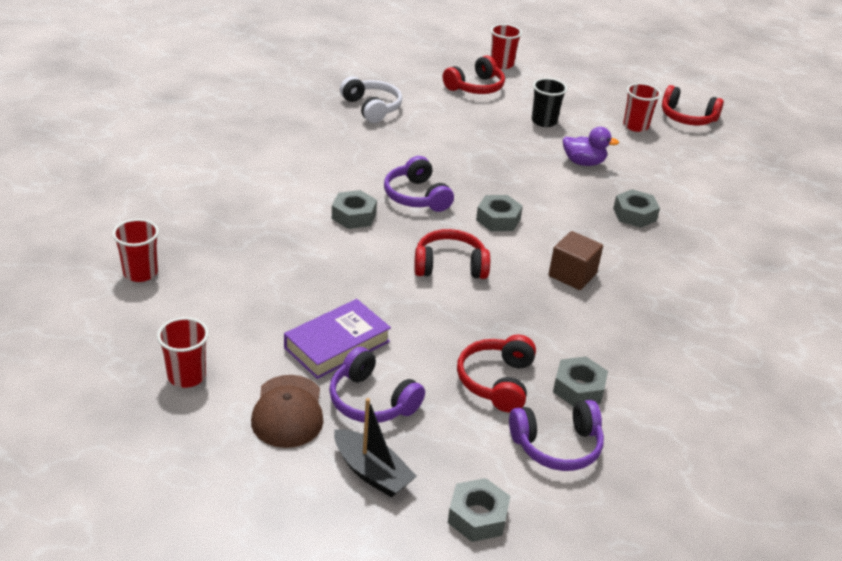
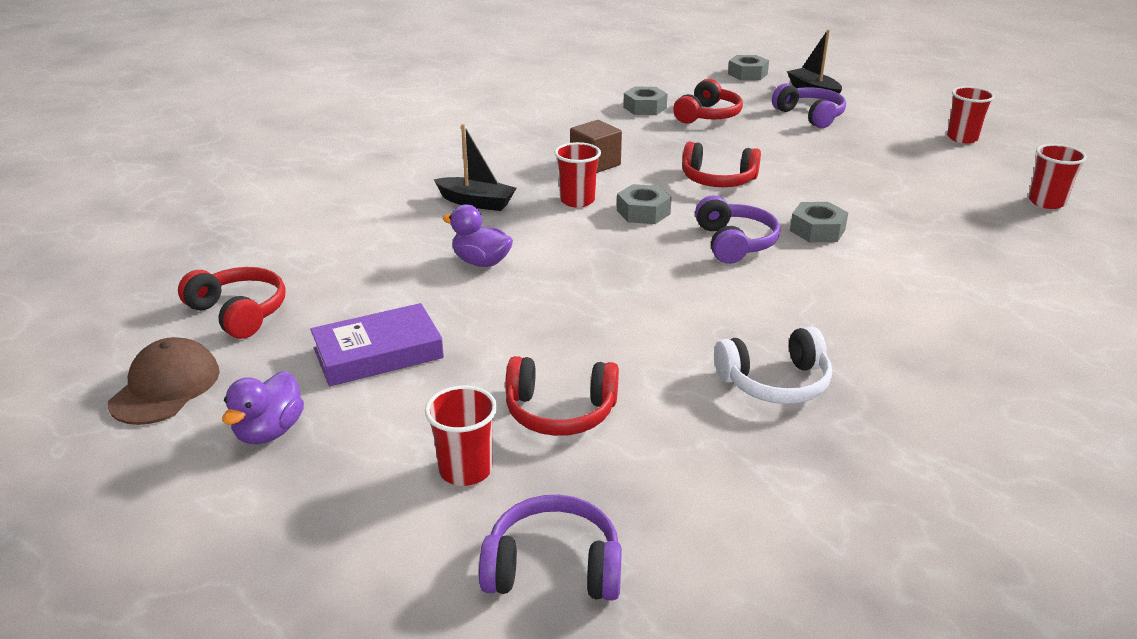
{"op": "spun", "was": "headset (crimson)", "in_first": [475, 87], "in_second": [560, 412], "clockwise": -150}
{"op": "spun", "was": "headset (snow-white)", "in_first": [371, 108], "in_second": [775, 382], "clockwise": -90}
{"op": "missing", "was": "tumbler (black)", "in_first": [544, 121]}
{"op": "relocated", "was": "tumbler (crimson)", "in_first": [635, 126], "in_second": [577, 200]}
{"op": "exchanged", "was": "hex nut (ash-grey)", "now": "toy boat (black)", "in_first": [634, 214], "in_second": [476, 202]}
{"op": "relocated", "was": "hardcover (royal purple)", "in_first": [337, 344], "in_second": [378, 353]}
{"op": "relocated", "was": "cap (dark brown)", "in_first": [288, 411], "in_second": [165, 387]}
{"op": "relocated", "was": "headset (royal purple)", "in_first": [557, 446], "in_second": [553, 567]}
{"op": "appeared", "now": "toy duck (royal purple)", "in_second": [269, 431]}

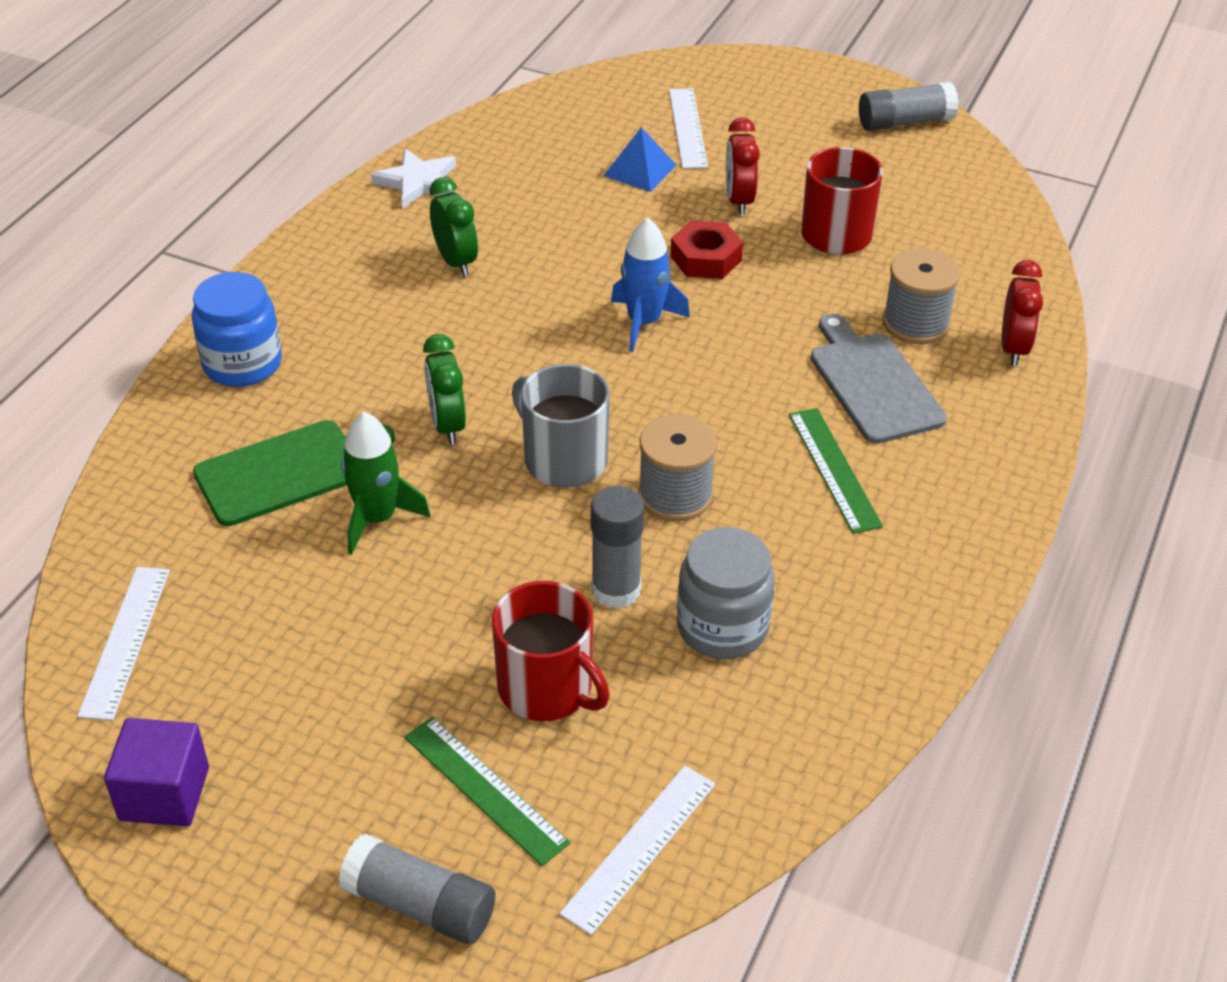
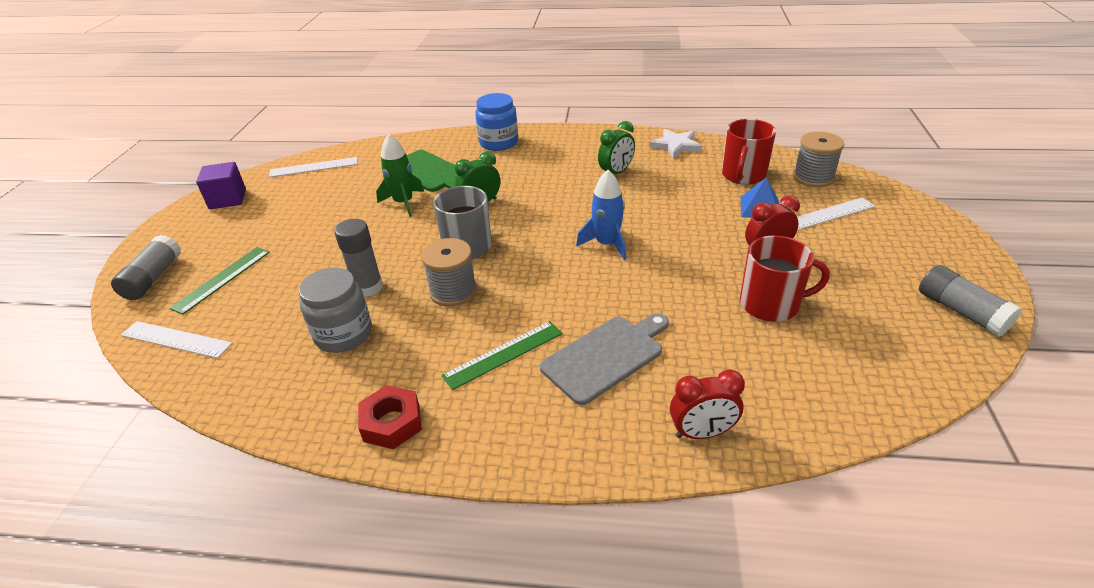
{"op": "relocated", "was": "hex nut (crimson)", "in_first": [706, 258], "in_second": [392, 423]}
{"op": "relocated", "was": "spool (ash-grey)", "in_first": [915, 323], "in_second": [813, 177]}
{"op": "relocated", "was": "coffee mug (crimson)", "in_first": [547, 689], "in_second": [743, 175]}

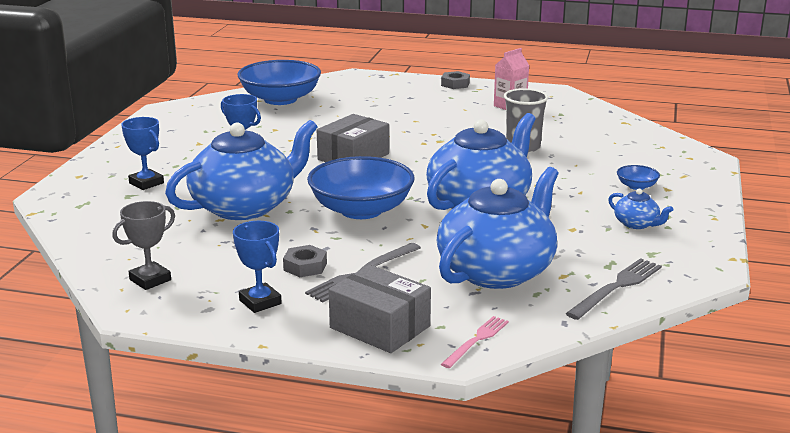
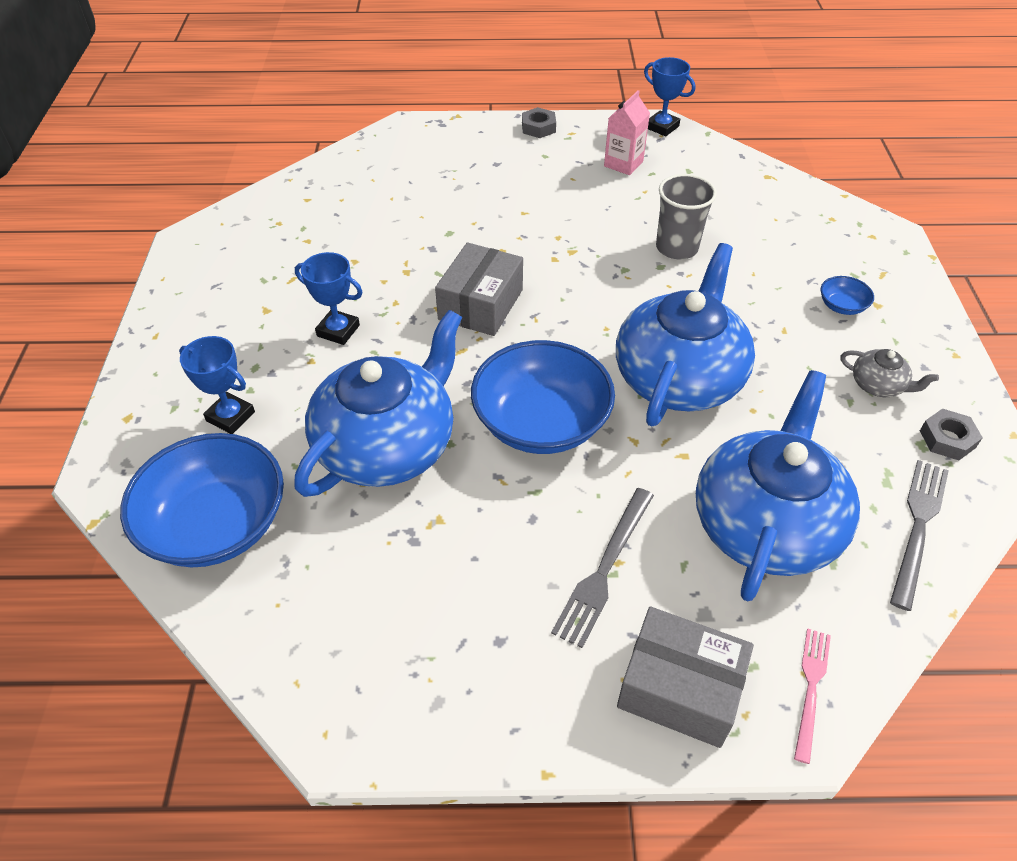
{"op": "relocated", "was": "deep dish (blue)", "in_first": [280, 99], "in_second": [216, 524]}
{"op": "colour", "was": "tea pot (blue)", "now": "tea pot (ash-grey)", "in_first": [636, 224], "in_second": [878, 385]}
{"op": "missing", "was": "trophy (ash-grey)", "in_first": [150, 280]}
{"op": "relocated", "was": "trophy (blue)", "in_first": [260, 302], "in_second": [662, 127]}
{"op": "relocated", "was": "hex nut (ash-grey)", "in_first": [305, 266], "in_second": [947, 439]}

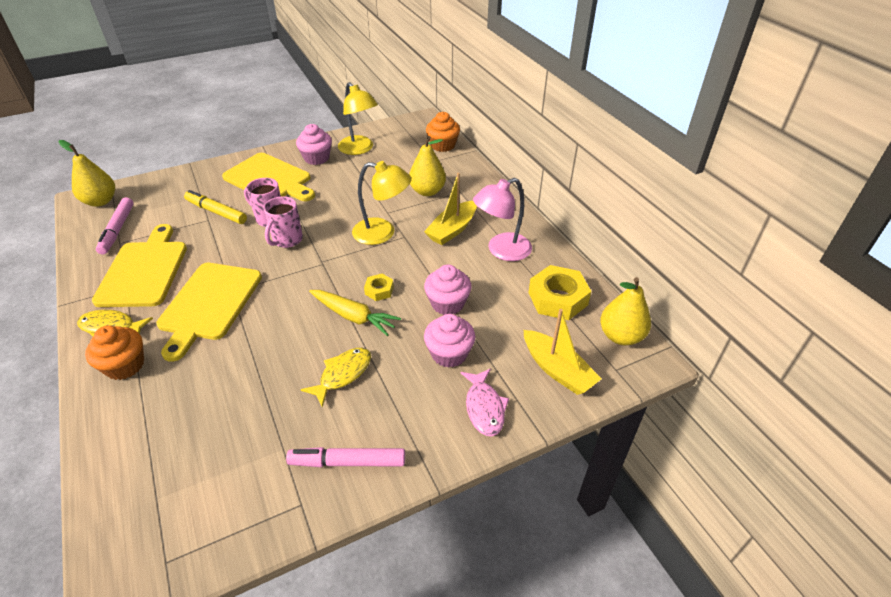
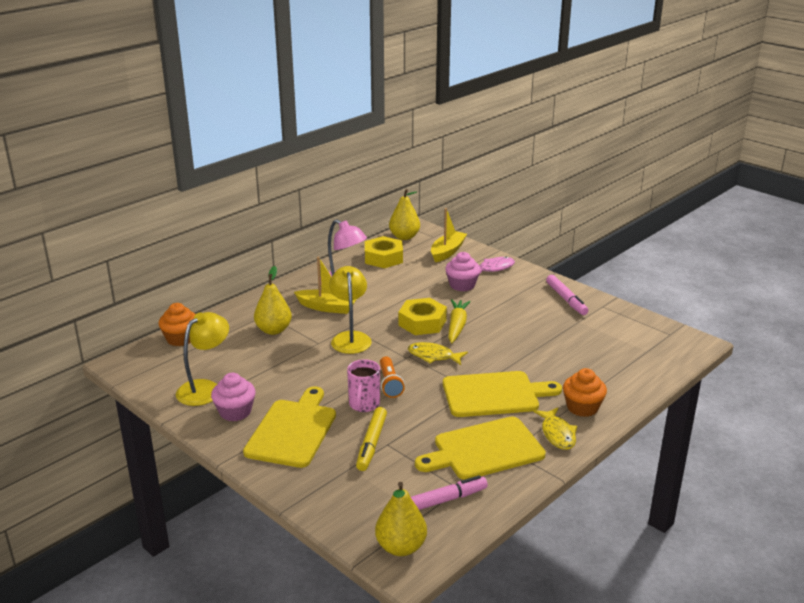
{"op": "exchanged", "was": "coffee mug (pink)", "now": "torch (bright orange)", "in_first": [287, 240], "in_second": [390, 384]}
{"op": "missing", "was": "cupcake (pink)", "in_first": [447, 303]}
{"op": "size", "was": "hex nut (golden)", "in_first": [379, 290], "in_second": [422, 322], "ratio": 1.96}
{"op": "relocated", "was": "fish figure (golden)", "in_first": [343, 374], "in_second": [433, 356]}

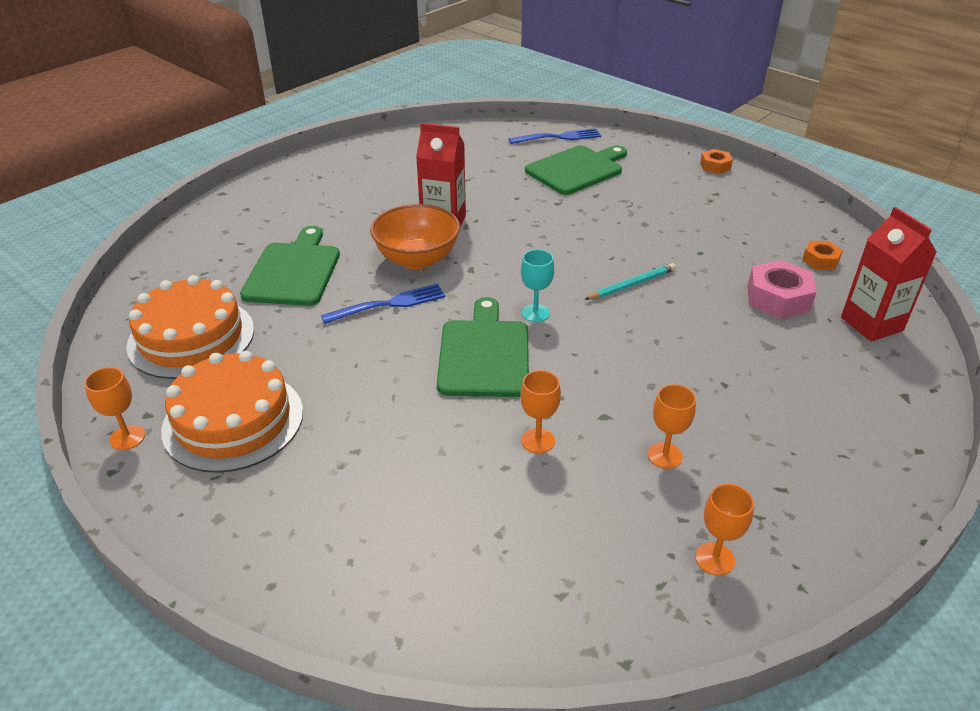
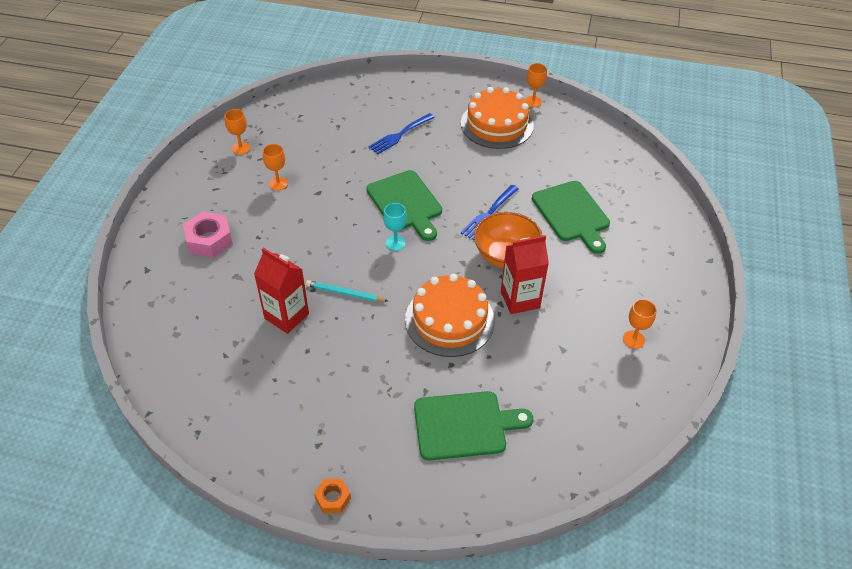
{"op": "relocated", "was": "table fork (blue)", "in_first": [558, 137], "in_second": [400, 134]}
{"op": "spun", "was": "bread board (green)", "in_first": [577, 169], "in_second": [464, 425], "clockwise": -120}
{"op": "relocated", "was": "juice carton (crimson)", "in_first": [871, 324], "in_second": [286, 316]}
{"op": "missing", "was": "hex nut (bright orange)", "in_first": [820, 260]}
{"op": "relocated", "was": "hex nut (pink)", "in_first": [778, 298], "in_second": [209, 240]}
{"op": "spun", "was": "pencil (teal)", "in_first": [631, 285], "in_second": [345, 293], "clockwise": 75}
{"op": "relocated", "was": "cake (bright orange)", "in_first": [191, 337], "in_second": [449, 320]}
{"op": "relocated", "was": "chalice (bright orange)", "in_first": [538, 441], "in_second": [633, 339]}

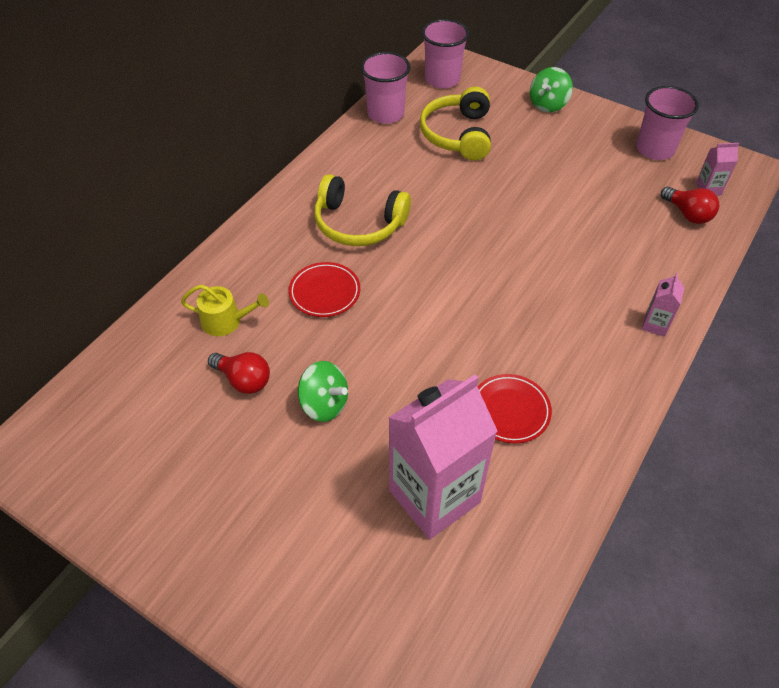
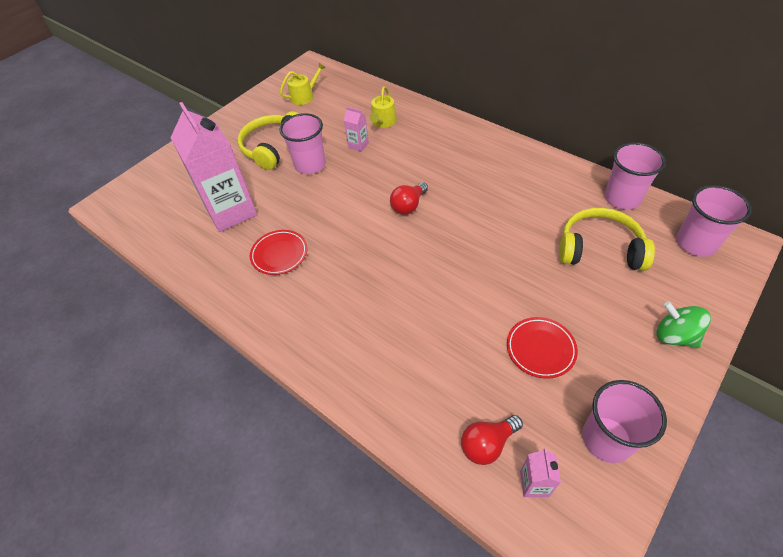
{"op": "relocated", "was": "headset (golden)", "in_first": [358, 224], "in_second": [272, 147]}
{"op": "relocated", "was": "flat dish (crimson)", "in_first": [324, 292], "in_second": [540, 349]}
{"op": "relocated", "was": "juice carton (pink)", "in_first": [655, 325], "in_second": [358, 145]}
{"op": "relocated", "was": "lightbulb (crimson)", "in_first": [244, 380], "in_second": [408, 206]}
{"op": "exchanged", "was": "toy top (green)", "now": "tumbler (pink)", "in_first": [324, 404], "in_second": [310, 165]}
{"op": "appeared", "now": "sprinkling can (golden)", "in_second": [304, 96]}

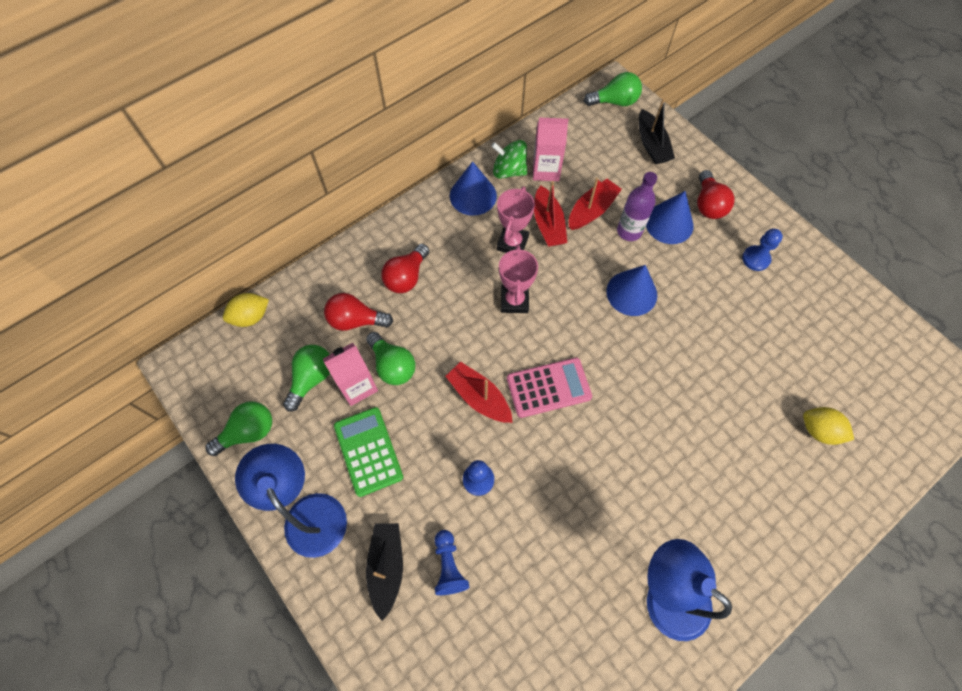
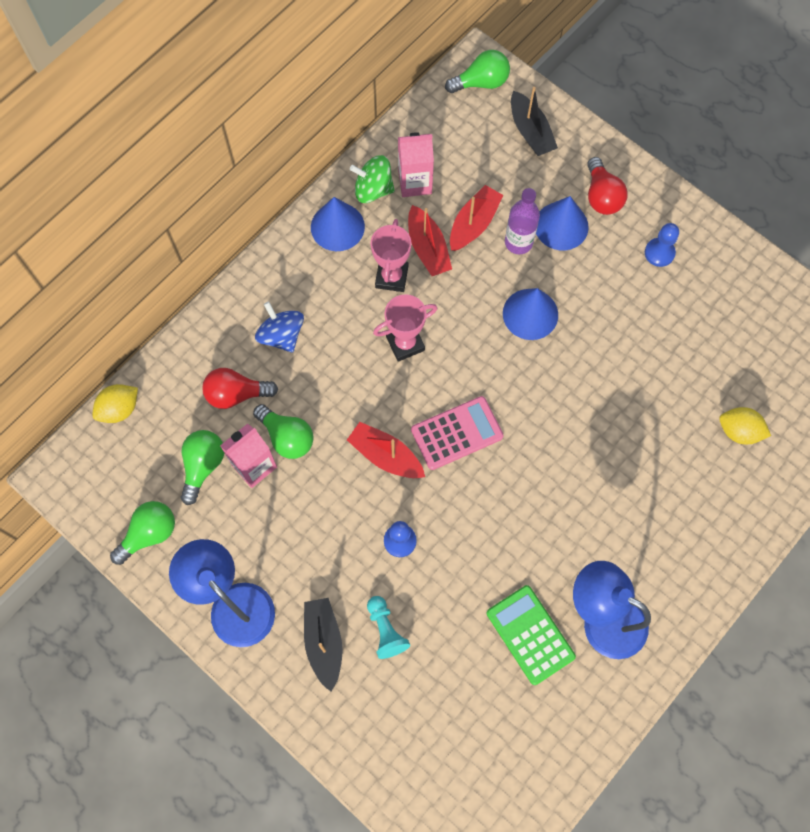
{"op": "exchanged", "was": "lightbulb (crimson)", "now": "toy top (blue)", "in_first": [406, 277], "in_second": [281, 335]}
{"op": "spun", "was": "trophy (pink)", "in_first": [514, 301], "in_second": [405, 343], "clockwise": 75}
{"op": "relocated", "was": "calculator (green)", "in_first": [368, 451], "in_second": [530, 635]}
{"op": "colour", "was": "pawn (blue)", "now": "pawn (teal)", "in_first": [449, 566], "in_second": [385, 630]}

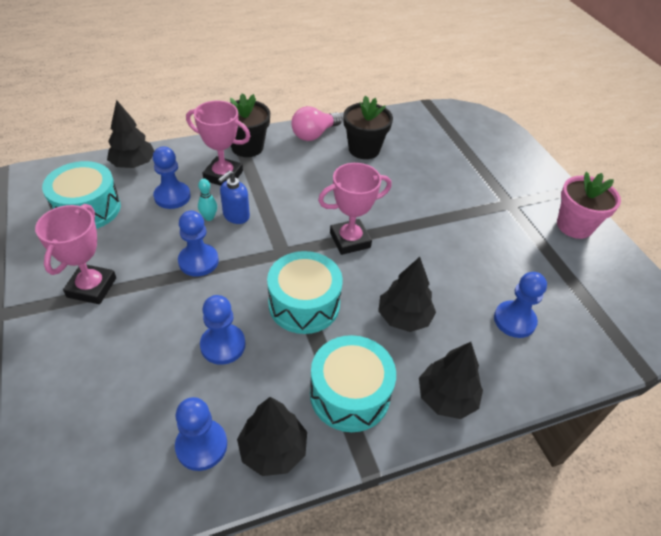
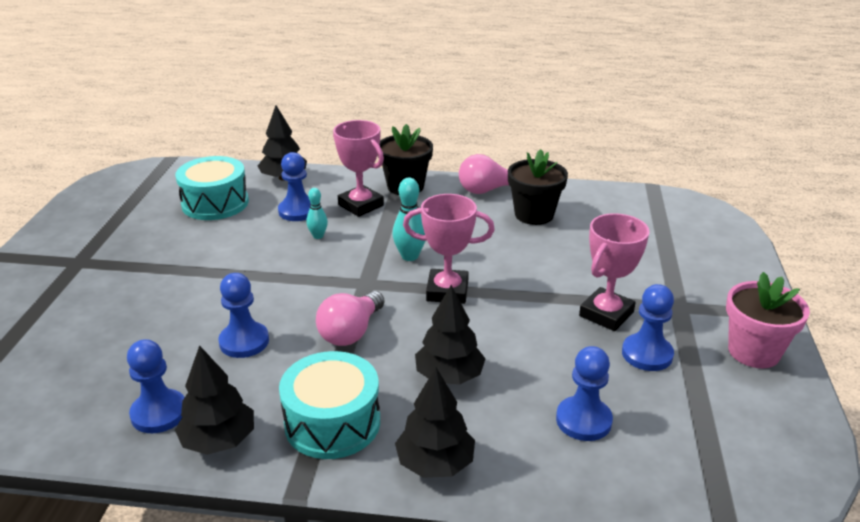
{"op": "missing", "was": "soap dispenser (blue)", "in_first": [236, 216]}
{"op": "relocated", "was": "trophy (pink)", "in_first": [92, 287], "in_second": [606, 314]}
{"op": "relocated", "was": "pawn (blue)", "in_first": [198, 261], "in_second": [647, 354]}
{"op": "exchanged", "was": "toy drum (teal)", "now": "lightbulb (pink)", "in_first": [304, 304], "in_second": [351, 332]}
{"op": "appeared", "now": "tenpin (teal)", "in_second": [410, 256]}

